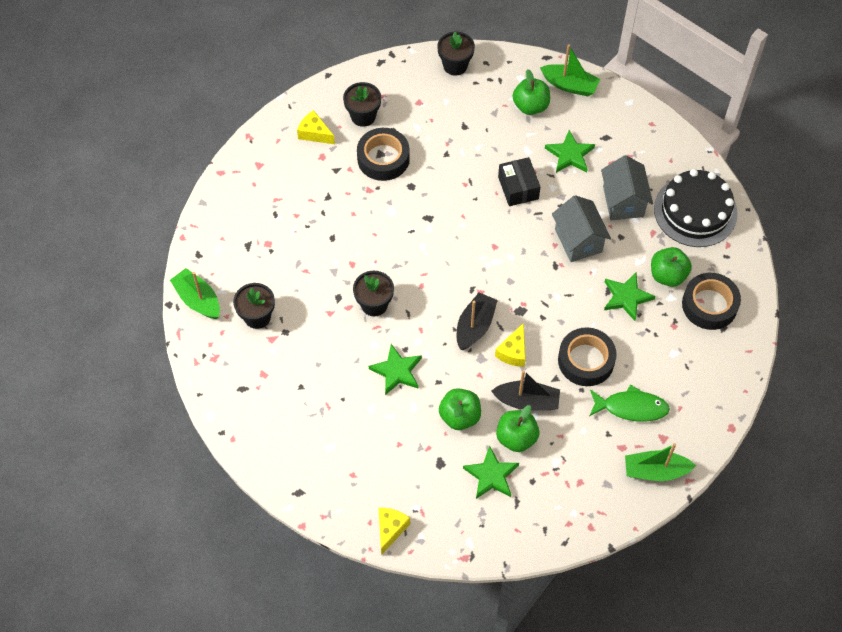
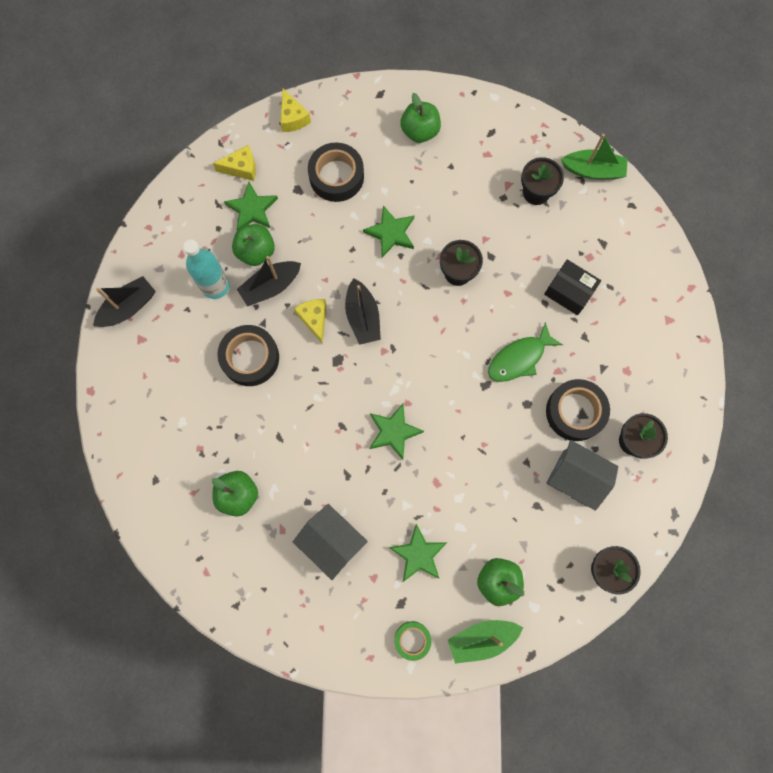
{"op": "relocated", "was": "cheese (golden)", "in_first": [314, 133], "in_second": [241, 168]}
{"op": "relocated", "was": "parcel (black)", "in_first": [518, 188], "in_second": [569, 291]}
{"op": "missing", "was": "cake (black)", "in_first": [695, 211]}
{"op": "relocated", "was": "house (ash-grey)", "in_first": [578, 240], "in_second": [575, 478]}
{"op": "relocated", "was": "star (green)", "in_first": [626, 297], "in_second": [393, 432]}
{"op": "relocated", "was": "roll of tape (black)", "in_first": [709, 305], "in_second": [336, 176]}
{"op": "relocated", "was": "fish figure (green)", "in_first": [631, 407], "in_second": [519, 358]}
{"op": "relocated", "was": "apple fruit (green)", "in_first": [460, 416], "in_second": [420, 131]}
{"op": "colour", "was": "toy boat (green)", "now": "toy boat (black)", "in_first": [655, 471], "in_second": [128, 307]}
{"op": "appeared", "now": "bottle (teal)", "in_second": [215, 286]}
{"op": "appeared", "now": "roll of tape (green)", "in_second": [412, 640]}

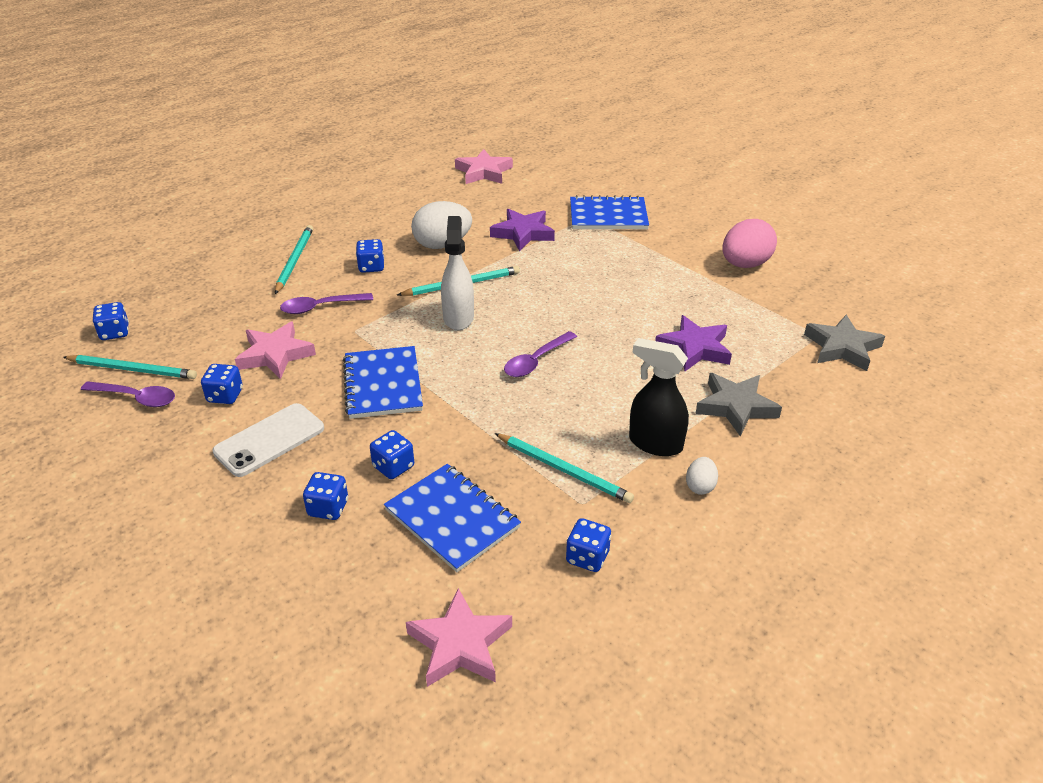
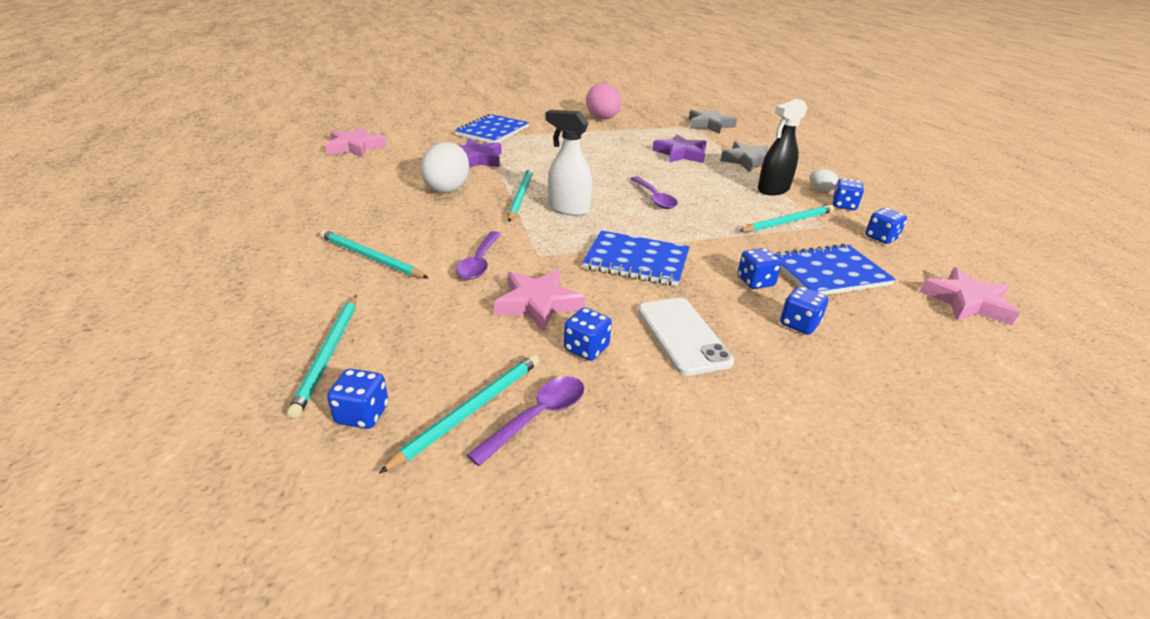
{"op": "relocated", "was": "game die (blue)", "in_first": [371, 267], "in_second": [843, 205]}
{"op": "appeared", "now": "pencil (teal)", "in_second": [328, 355]}

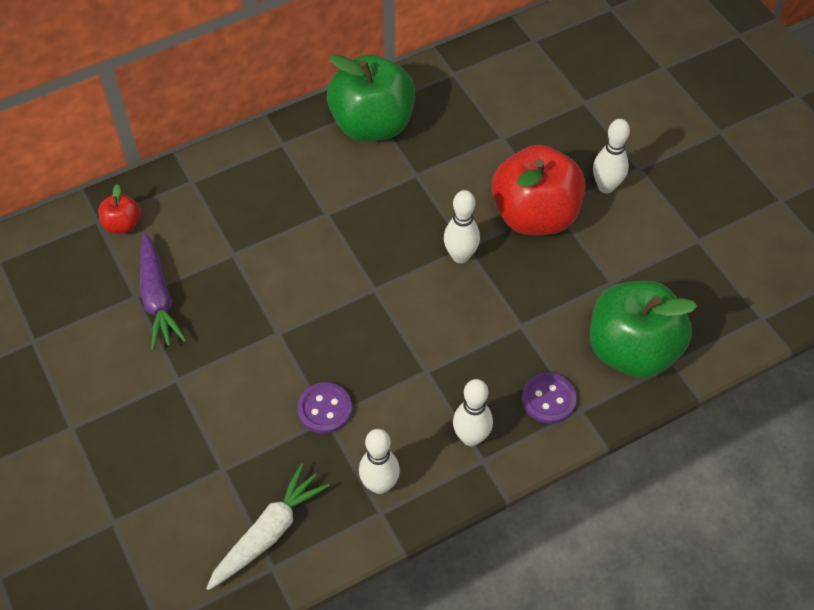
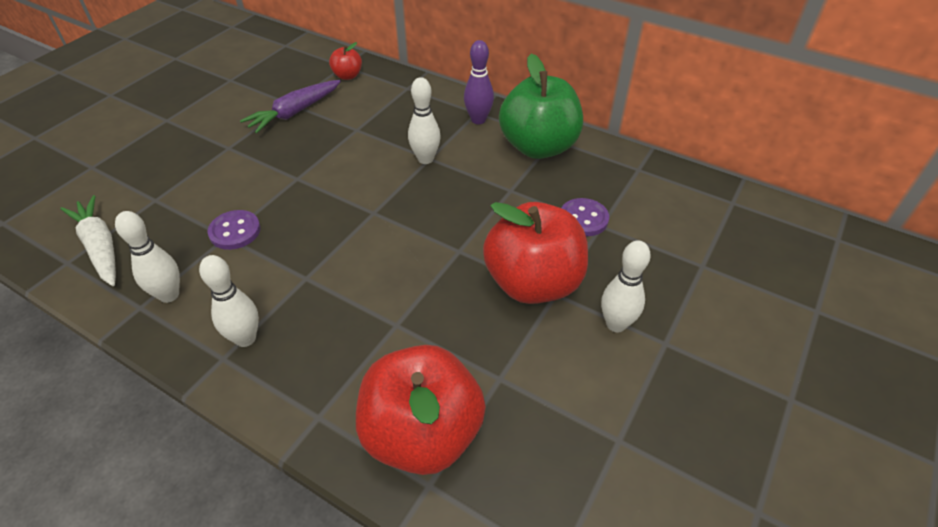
{"op": "relocated", "was": "tenpin (snow-white)", "in_first": [460, 256], "in_second": [425, 159]}
{"op": "colour", "was": "apple fruit (green)", "now": "apple fruit (crimson)", "in_first": [632, 350], "in_second": [422, 434]}
{"op": "relocated", "was": "sewing button (royal purple)", "in_first": [548, 399], "in_second": [583, 219]}
{"op": "spun", "was": "carrot (snow-white)", "in_first": [268, 533], "in_second": [100, 247], "clockwise": -135}
{"op": "appeared", "now": "tenpin (royal purple)", "in_second": [478, 120]}

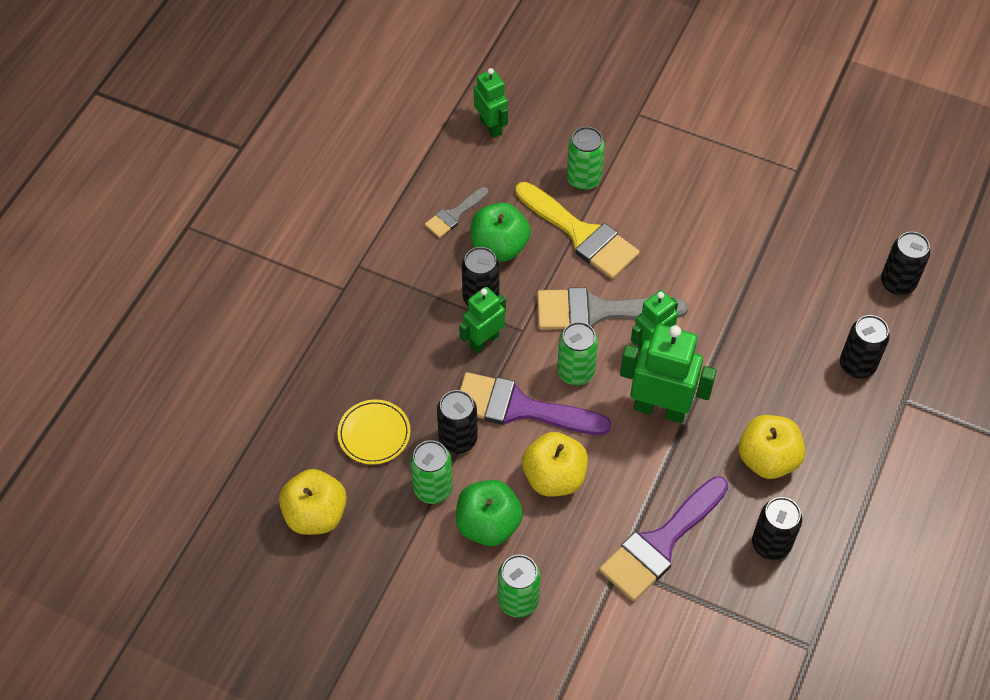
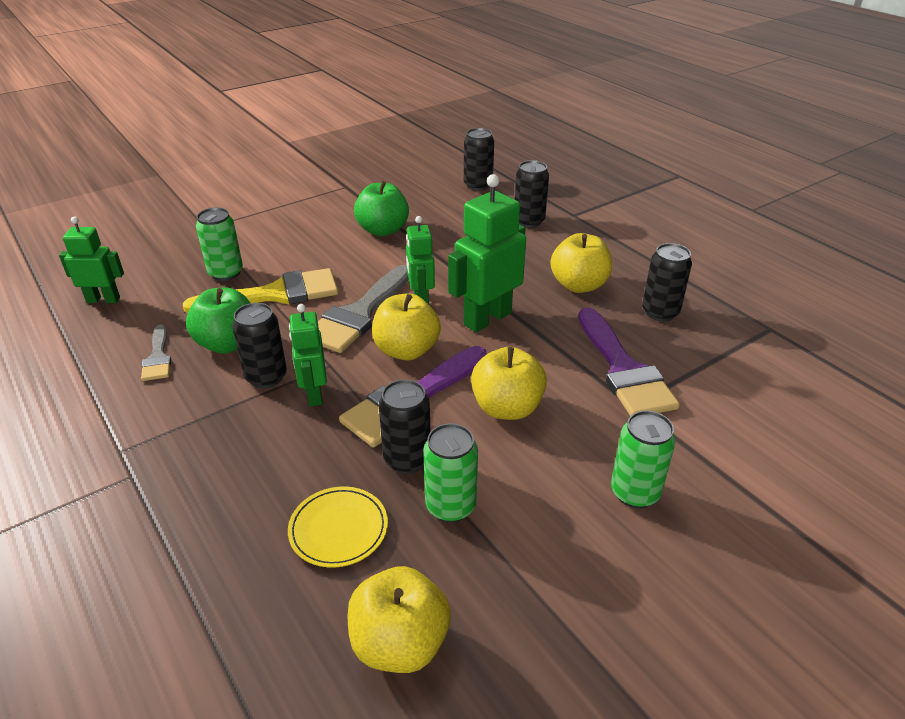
{"op": "exchanged", "was": "tin (green)", "now": "apple fruit (golden)", "in_first": [575, 372], "in_second": [406, 350]}
{"op": "relocated", "was": "apple fruit (green)", "in_first": [488, 524], "in_second": [383, 230]}

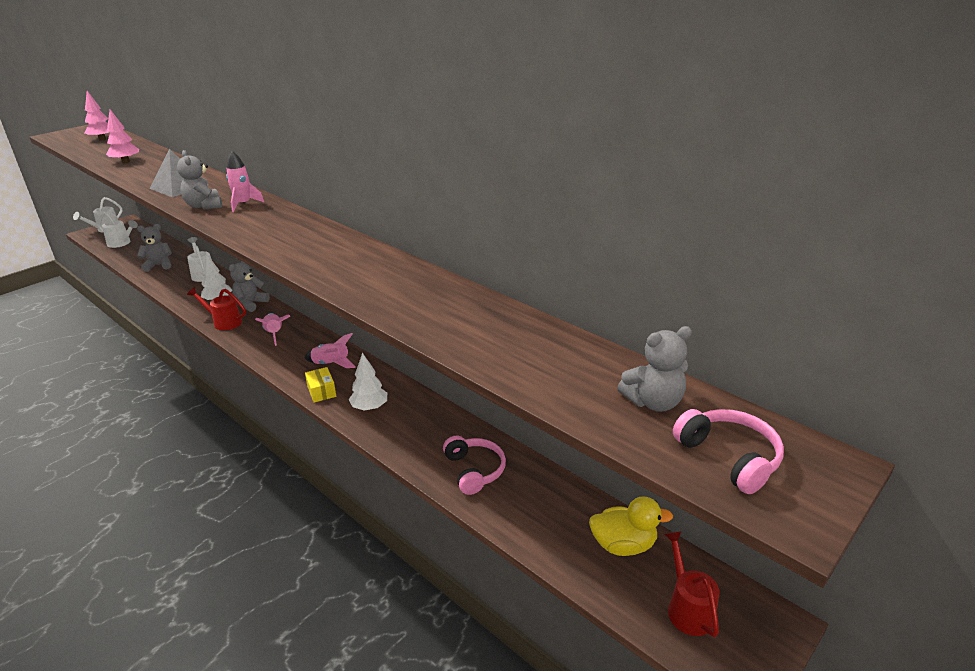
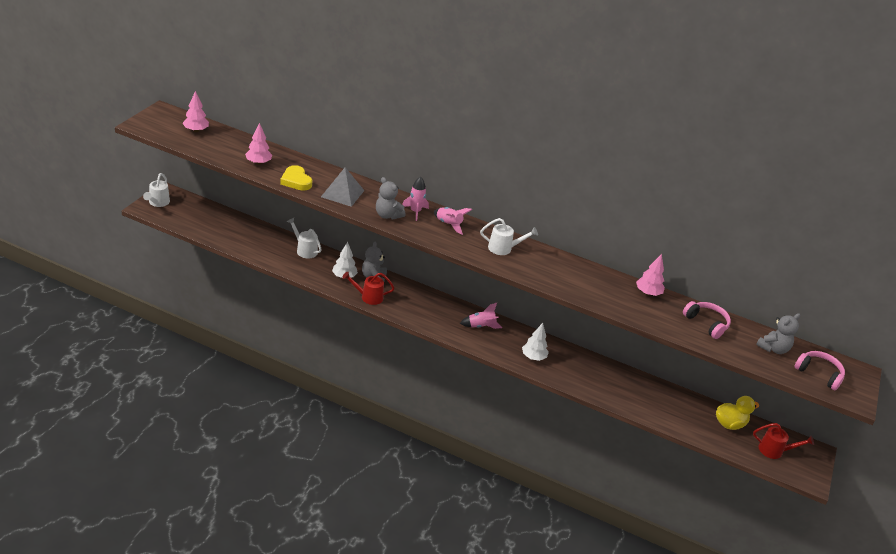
{"op": "relocated", "was": "sprinkling can (snow-white)", "in_first": [121, 243], "in_second": [503, 248]}
{"op": "missing", "was": "stuffed bear (ash-grey)", "in_first": [159, 265]}
{"op": "relocated", "was": "rocket (pink)", "in_first": [274, 334], "in_second": [449, 224]}
{"op": "missing", "was": "parcel (golden)", "in_first": [321, 391]}
{"op": "relocated", "was": "headset (pink)", "in_first": [474, 470], "in_second": [706, 323]}
{"op": "spun", "was": "sprinkling can (crimson)", "in_first": [687, 608], "in_second": [774, 451], "clockwise": 135}
{"op": "appeared", "now": "heart (golden)", "in_second": [296, 181]}
{"op": "appeared", "now": "tree (pink)", "in_second": [648, 293]}

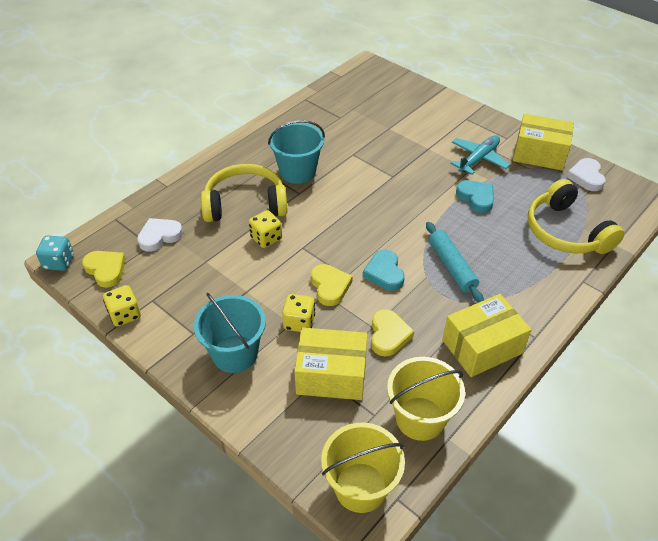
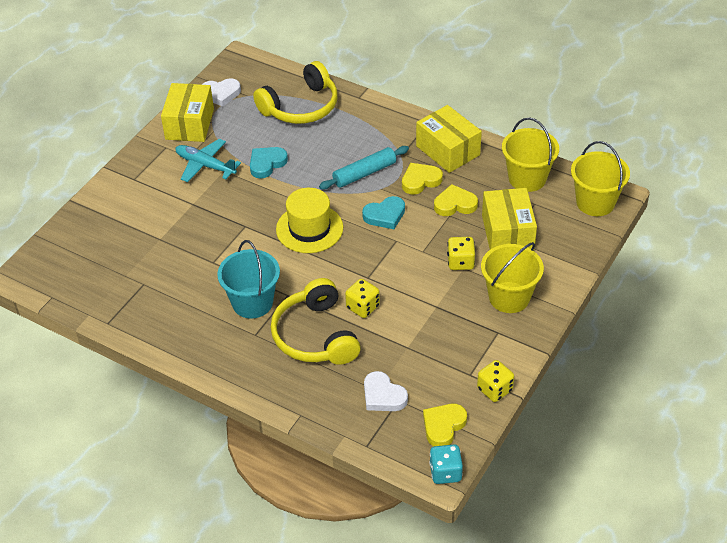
{"op": "relocated", "was": "heart (golden)", "in_first": [330, 286], "in_second": [420, 181]}
{"op": "colour", "was": "pail (teal)", "now": "pail (golden)", "in_first": [235, 353], "in_second": [509, 297]}
{"op": "appeared", "now": "top hat (golden)", "in_second": [309, 228]}

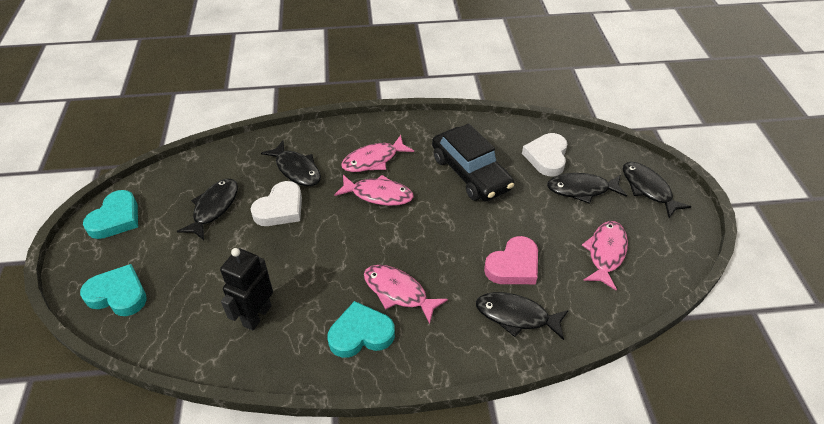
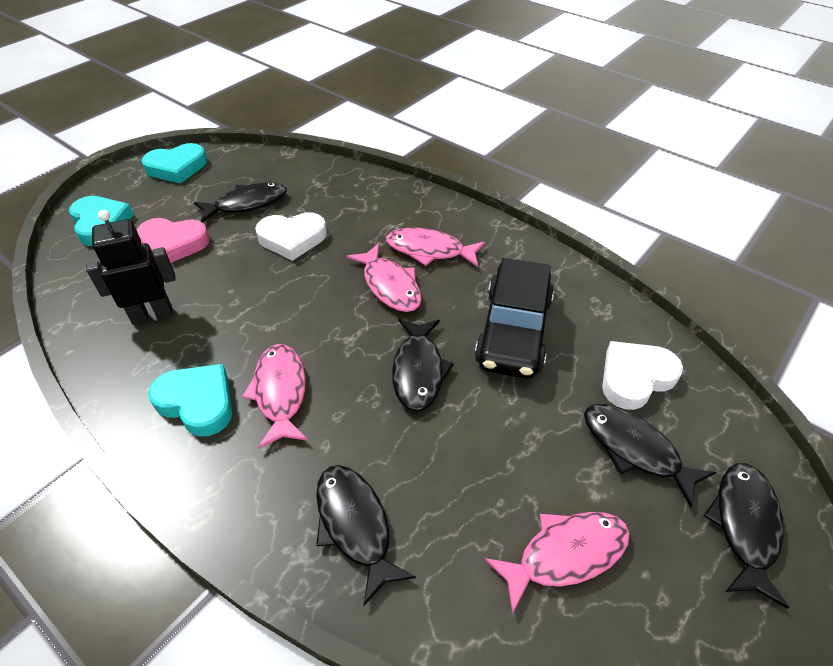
{"op": "relocated", "was": "fish figure (black)", "in_first": [296, 169], "in_second": [418, 371]}
{"op": "relocated", "was": "heart (pink)", "in_first": [513, 266], "in_second": [173, 244]}

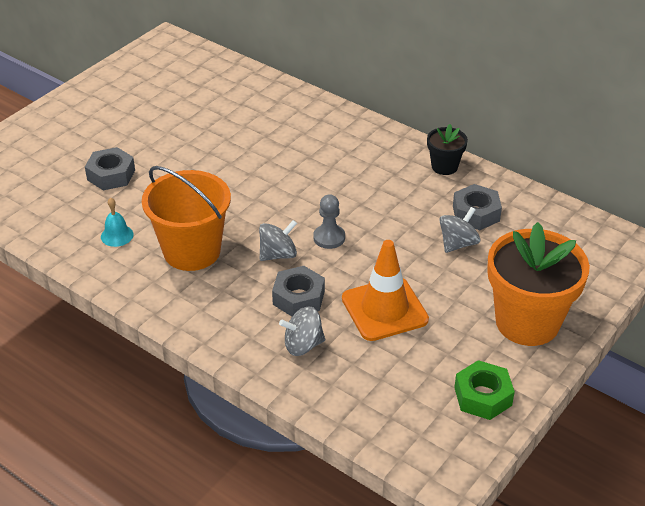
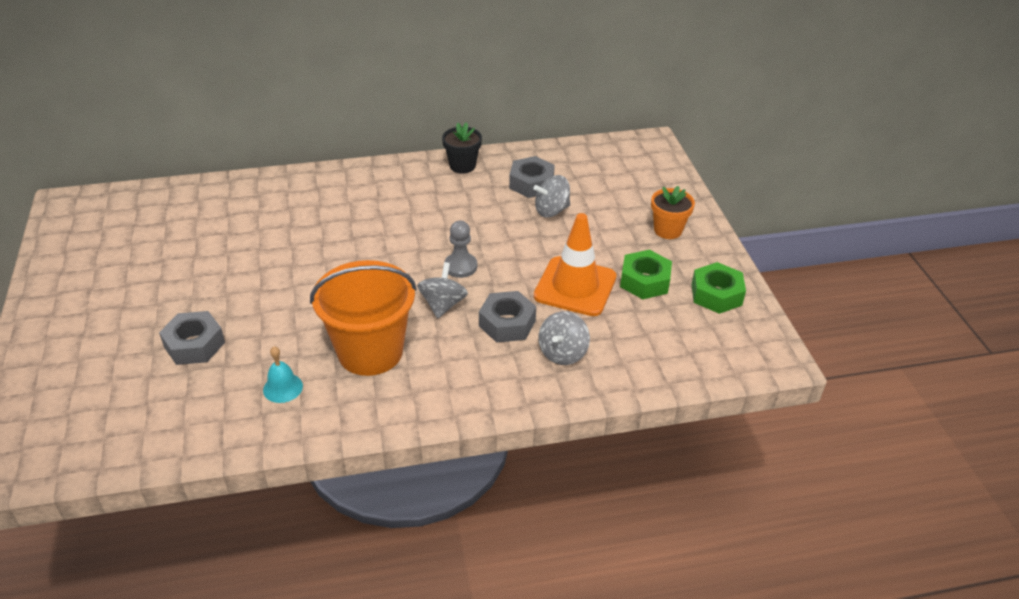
{"op": "spun", "was": "toy top (ash-grey)", "in_first": [458, 243], "in_second": [551, 210], "clockwise": -105}
{"op": "size", "was": "flower pot (bright orange)", "in_first": [527, 322], "in_second": [668, 230], "ratio": 0.48}
{"op": "appeared", "now": "hex nut (green)", "in_second": [644, 281]}

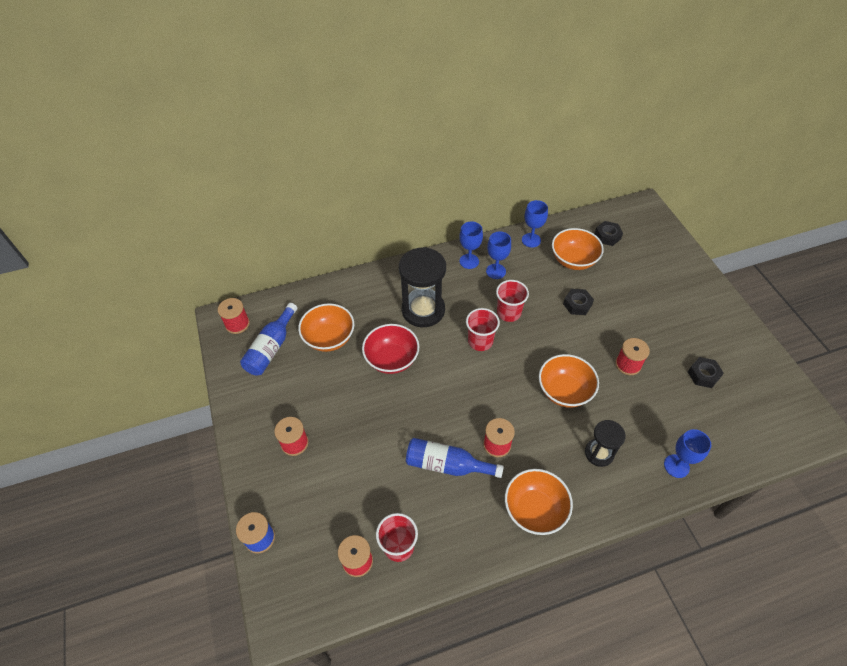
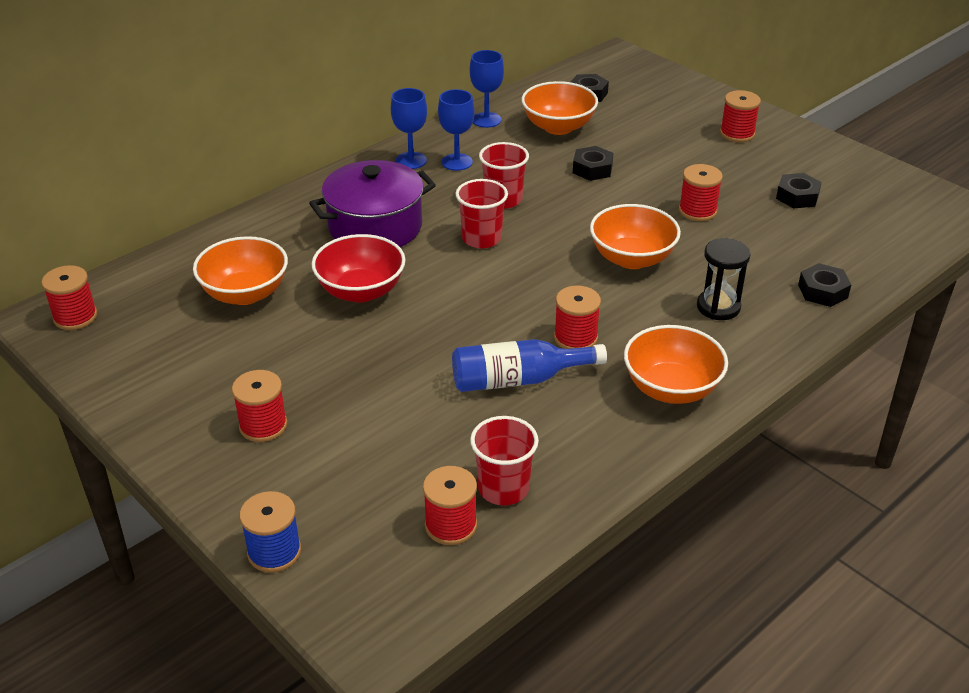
{"op": "exchanged", "was": "sand timer (black)", "now": "cooking pot (royal purple)", "in_first": [423, 310], "in_second": [375, 227]}
{"op": "missing", "was": "bottle (blue)", "in_first": [271, 348]}
{"op": "exchanged", "was": "chalice (blue)", "now": "hex nut (black)", "in_first": [676, 466], "in_second": [823, 291]}
{"op": "appeared", "now": "spool (crimson)", "in_second": [737, 133]}

